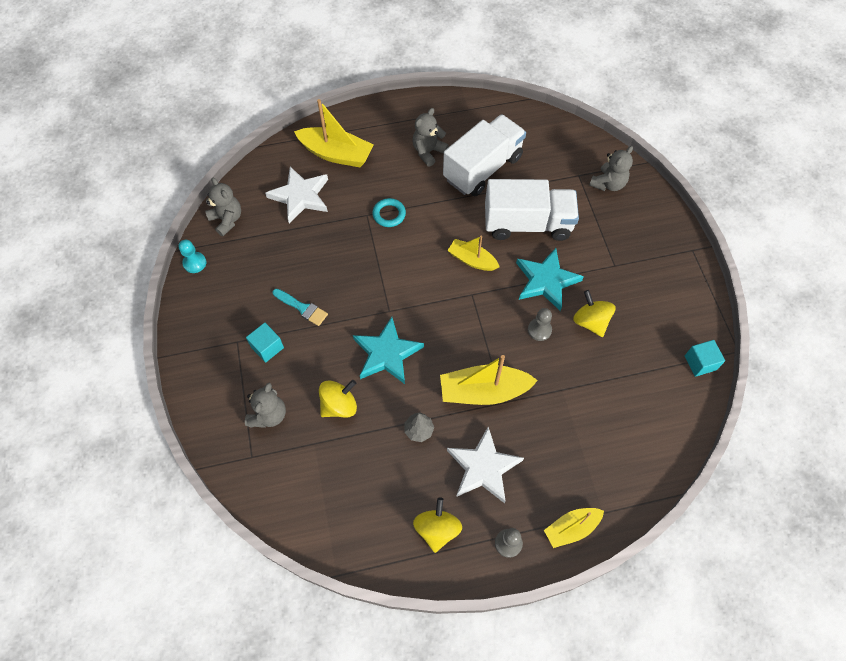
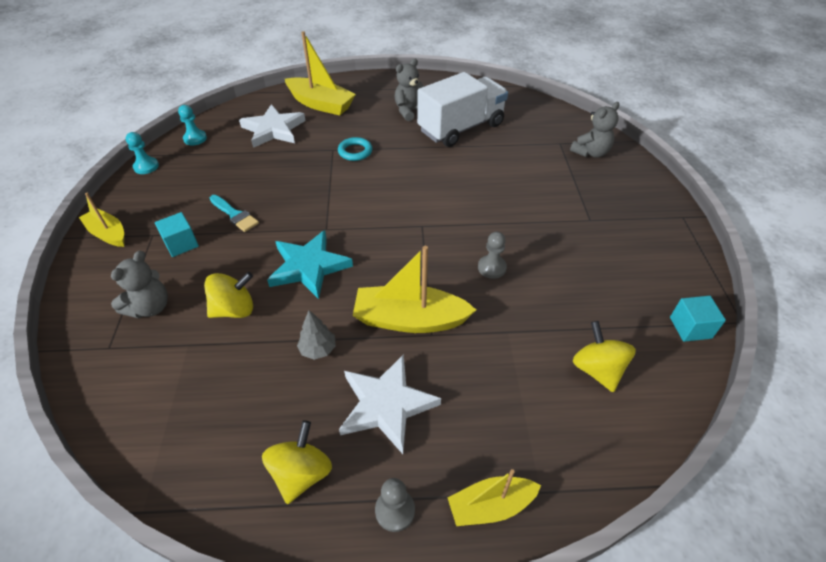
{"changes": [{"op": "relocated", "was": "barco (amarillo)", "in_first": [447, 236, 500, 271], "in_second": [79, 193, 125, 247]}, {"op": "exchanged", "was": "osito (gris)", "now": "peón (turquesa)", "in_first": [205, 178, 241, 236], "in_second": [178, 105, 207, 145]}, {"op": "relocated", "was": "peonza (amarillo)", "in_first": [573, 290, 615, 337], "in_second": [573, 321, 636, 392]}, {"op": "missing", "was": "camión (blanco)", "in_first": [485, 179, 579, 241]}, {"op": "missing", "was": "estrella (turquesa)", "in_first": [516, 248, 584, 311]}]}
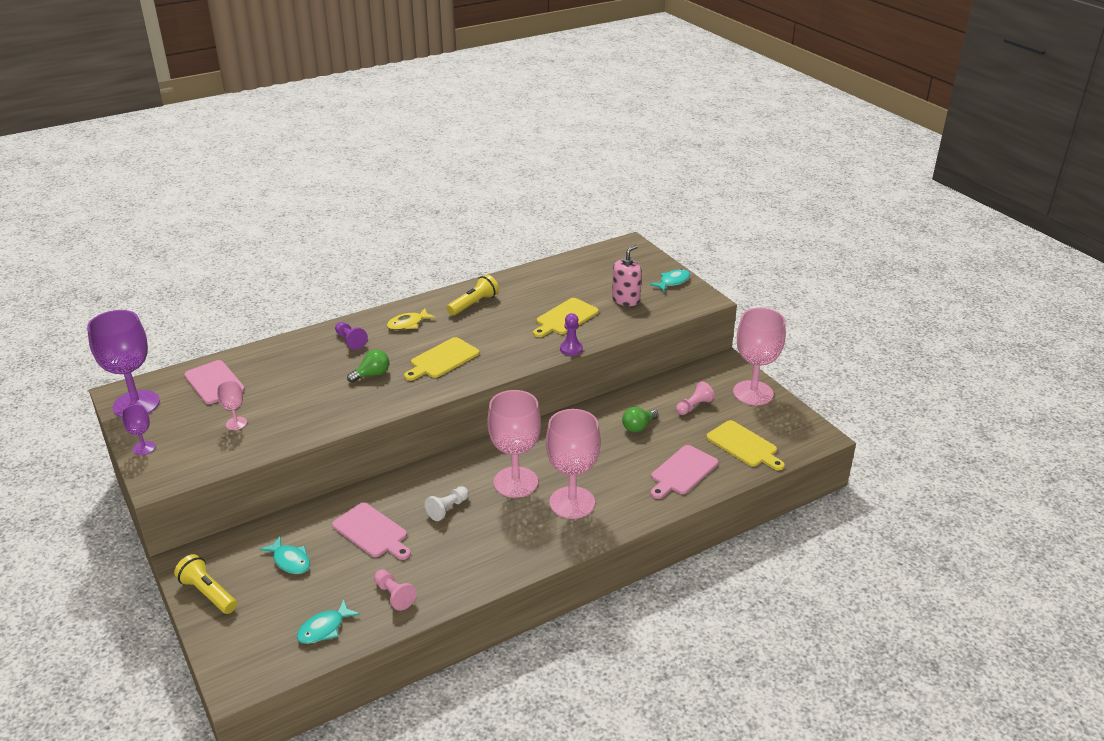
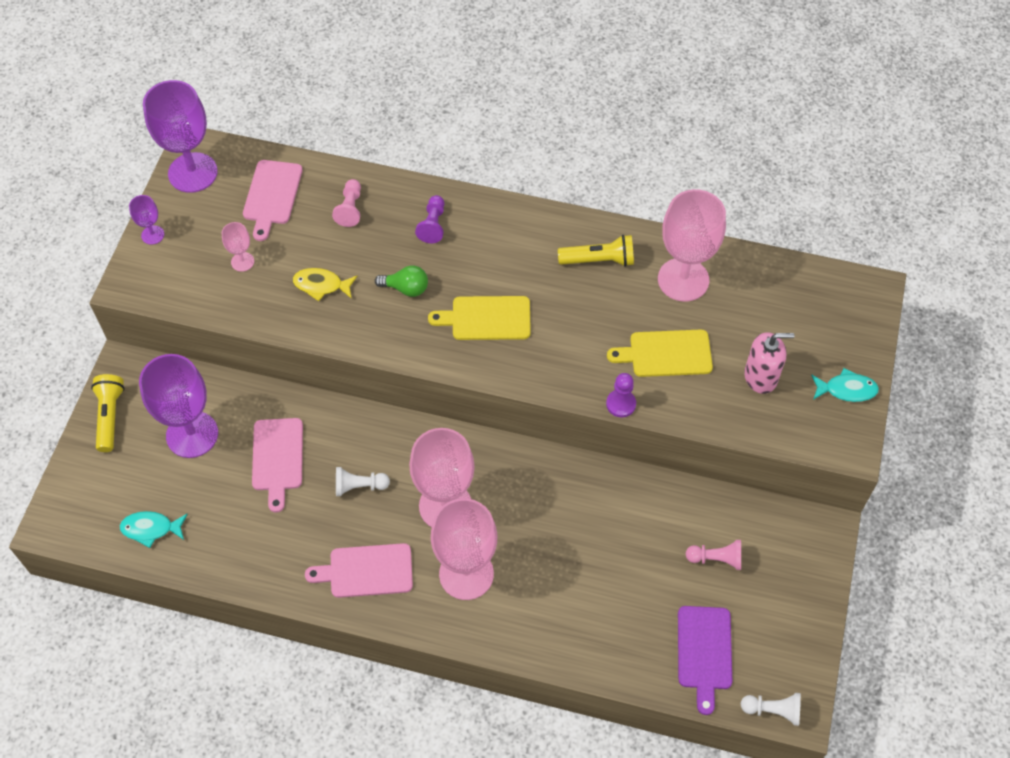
{"changes": [{"op": "exchanged", "was": "pez (turquesa)", "now": "copa (morado)", "in_first": [260, 536, 310, 574], "in_second": [139, 354, 218, 458]}, {"op": "relocated", "was": "pez (amarillo)", "in_first": [387, 308, 436, 330], "in_second": [293, 268, 358, 301]}, {"op": "relocated", "was": "tabla de cortar (rosa)", "in_first": [651, 445, 718, 499], "in_second": [305, 543, 413, 598]}, {"op": "relocated", "was": "peón (rosa)", "in_first": [374, 569, 417, 611], "in_second": [332, 179, 361, 227]}, {"op": "relocated", "was": "copa (rosa)", "in_first": [733, 308, 786, 405], "in_second": [658, 189, 726, 302]}, {"op": "colour", "was": "tabla de cortar (amarillo)", "now": "tabla de cortar (morado)", "in_first": [706, 420, 785, 471], "in_second": [678, 606, 732, 715]}, {"op": "appeared", "now": "peón (blanco)", "in_second": [741, 693, 801, 726]}, {"op": "missing", "was": "bombilla (verde)", "in_first": [622, 407, 659, 432]}]}
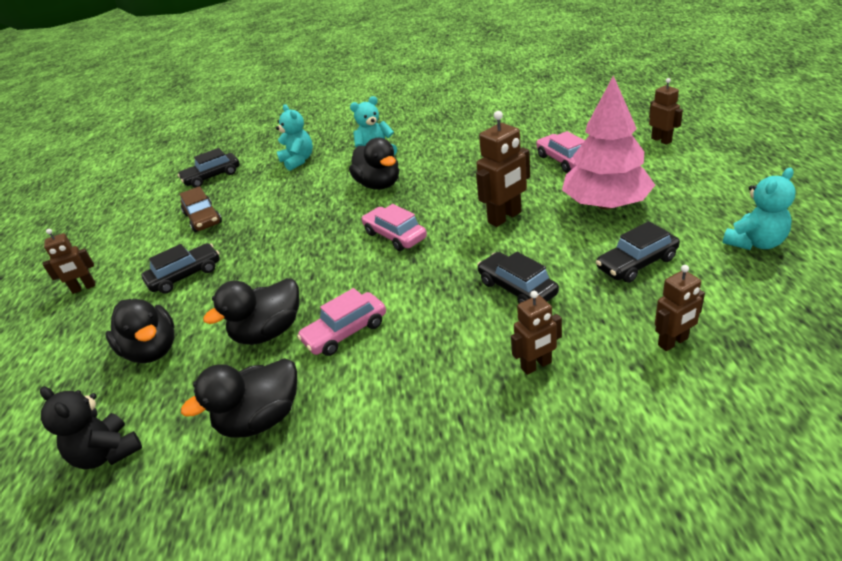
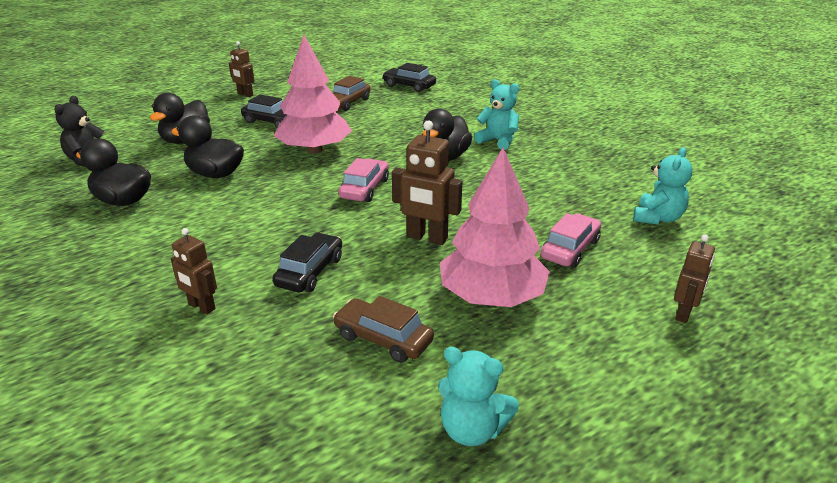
{"changes": [{"op": "appeared", "now": "árbol (rosa)", "in_second": [274, 35, 352, 154]}, {"op": "colour", "was": "coche (negro)", "now": "coche (marrón)", "in_first": [596, 221, 680, 283], "in_second": [333, 296, 434, 363]}, {"op": "relocated", "was": "osito (turquesa)", "in_first": [276, 104, 313, 171], "in_second": [633, 147, 692, 225]}, {"op": "missing", "was": "coche (rosa)", "in_first": [297, 288, 386, 356]}, {"op": "missing", "was": "robot (marrón)", "in_first": [655, 265, 705, 351]}]}
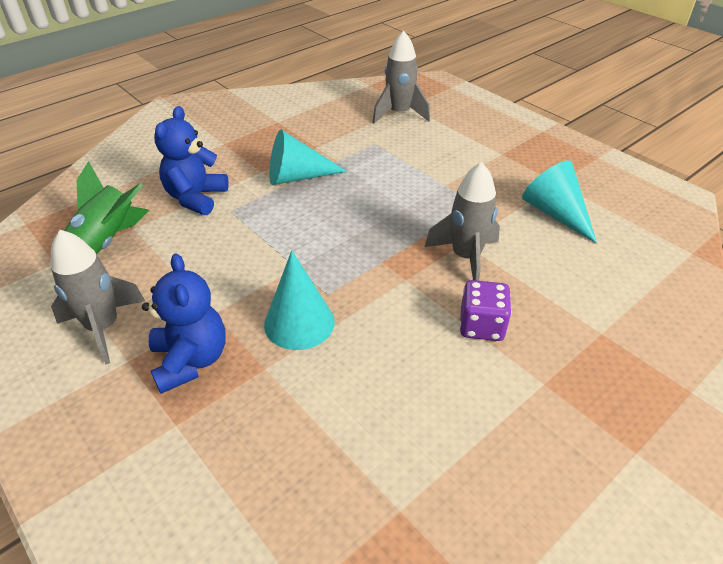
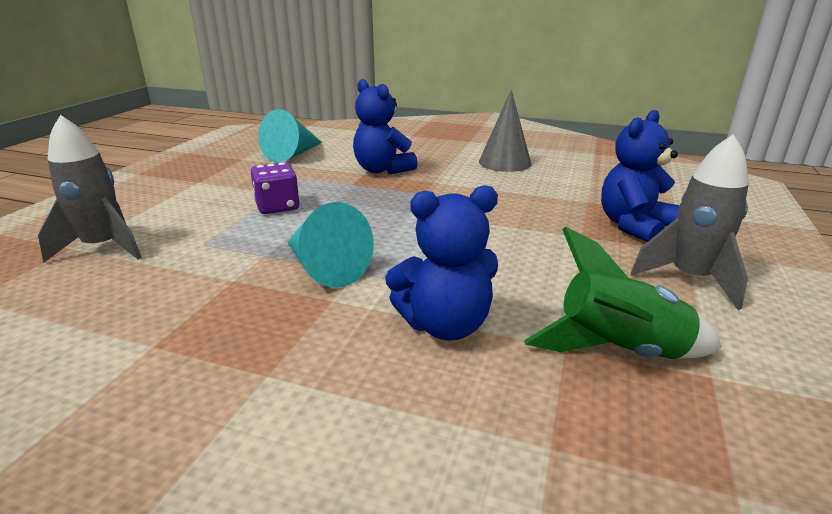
{"changes": [{"op": "relocated", "was": "dado (morado)", "in_first": [460, 280, 511, 341], "in_second": [251, 162, 300, 214]}, {"op": "exchanged", "was": "cohete (gris)", "now": "osito (azul)", "in_first": [425, 162, 500, 281], "in_second": [353, 79, 418, 174]}, {"op": "appeared", "now": "cono (gris)", "in_second": [479, 89, 532, 172]}, {"op": "missing", "was": "cono (turquesa)", "in_first": [264, 250, 335, 350]}]}
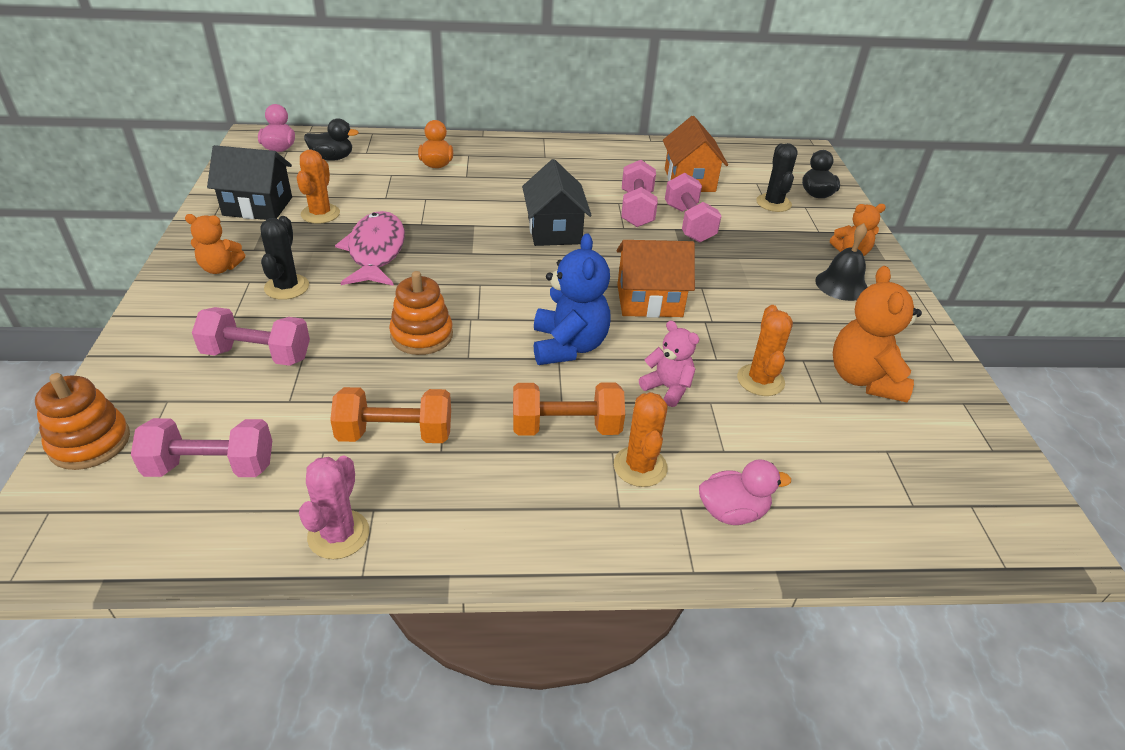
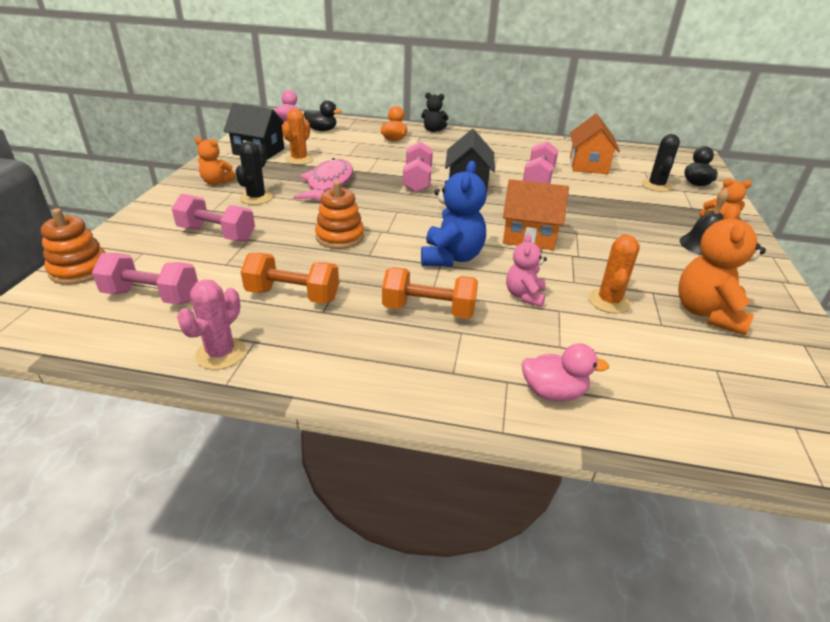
{"changes": [{"op": "relocated", "was": "mancuerna (rosa)", "in_first": [665, 173, 721, 242], "in_second": [403, 141, 433, 193]}, {"op": "appeared", "now": "osito (negro)", "in_second": [421, 92, 449, 132]}, {"op": "spun", "was": "osito (rosa)", "in_first": [639, 320, 699, 407], "in_second": [506, 234, 547, 307], "clockwise": -135}, {"op": "missing", "was": "cactus (naranja)", "in_first": [614, 392, 668, 487]}]}
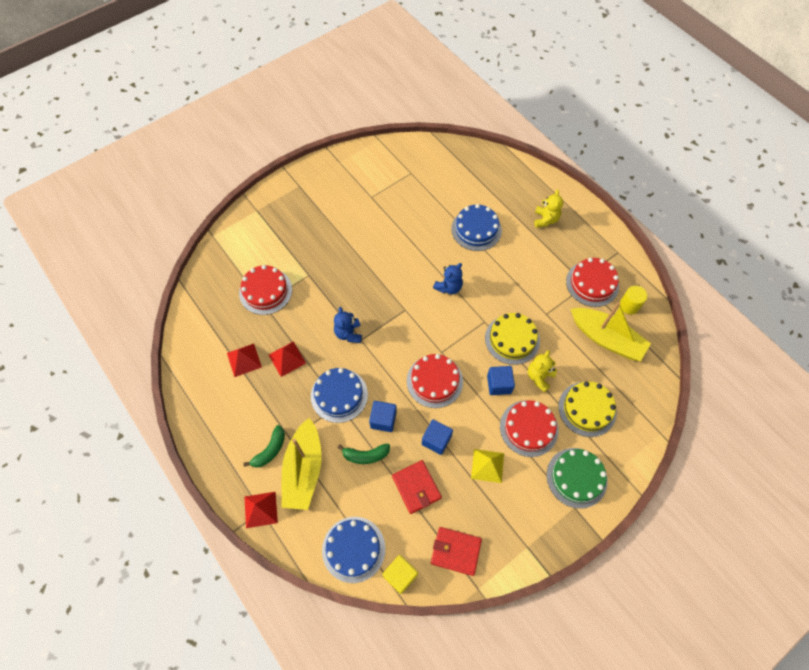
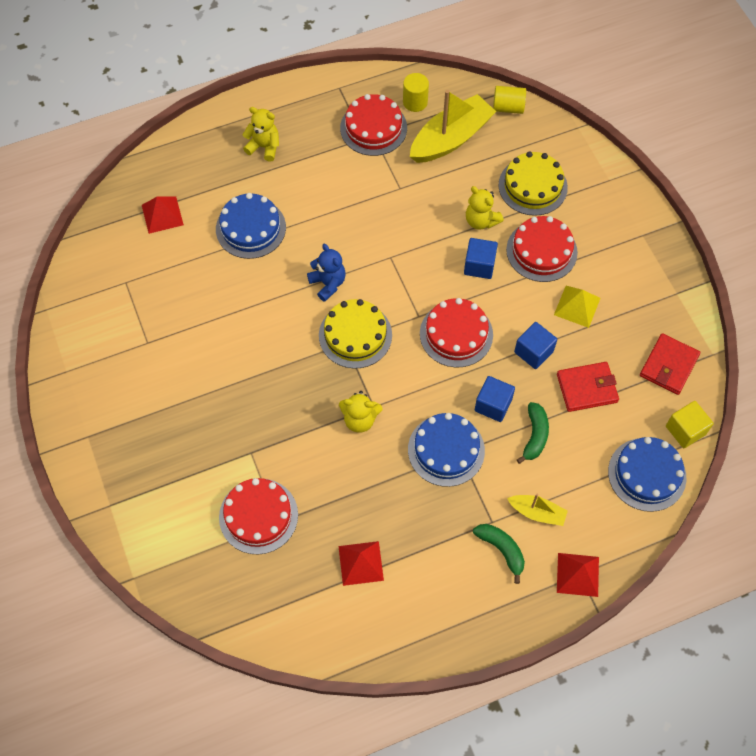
{"changes": [{"op": "relocated", "was": "pirámide (rojo)", "in_first": [269, 342, 306, 377], "in_second": [142, 197, 184, 234]}, {"op": "relocated", "was": "tarta (amarillo)", "in_first": [485, 313, 540, 365], "in_second": [319, 299, 392, 369]}, {"op": "colour", "was": "osito (azul)", "now": "osito (amarillo)", "in_first": [334, 307, 362, 343], "in_second": [339, 391, 383, 433]}, {"op": "appeared", "now": "cilindro (amarillo)", "in_second": [493, 86, 526, 114]}, {"op": "size", "was": "barco (amarillo)", "in_first": [282, 418, 322, 510], "in_second": [507, 494, 568, 526], "ratio": 0.51}, {"op": "missing", "was": "tarta (verde)", "in_first": [547, 448, 608, 509]}]}
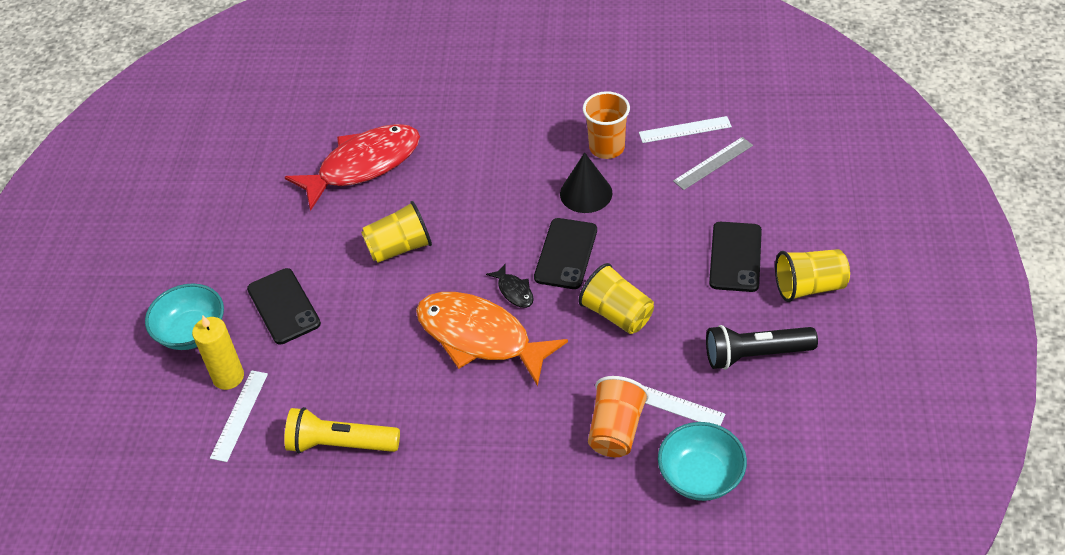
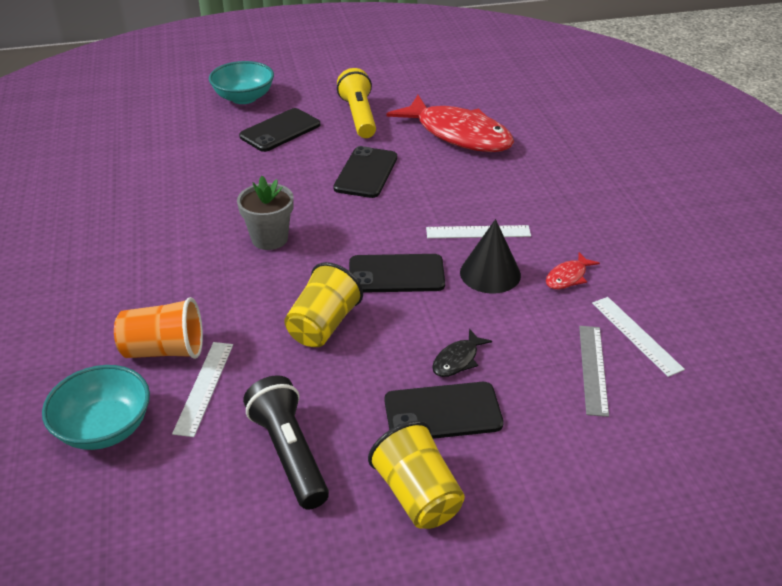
{"changes": [{"op": "exchanged", "was": "pez (naranja)", "now": "maceta (gris)", "in_first": [416, 292, 568, 386], "in_second": [237, 176, 294, 250]}, {"op": "exchanged", "was": "vaso (amarillo)", "now": "móvil (negro)", "in_first": [361, 201, 432, 263], "in_second": [333, 146, 397, 198]}, {"op": "relocated", "was": "lámpara de mano (amarillo)", "in_first": [284, 407, 400, 453], "in_second": [337, 68, 376, 138]}, {"op": "relocated", "was": "regla (blanco)", "in_first": [210, 370, 268, 462], "in_second": [426, 225, 531, 238]}, {"op": "relocated", "was": "pez (negro)", "in_first": [486, 264, 534, 308], "in_second": [432, 329, 492, 377]}, {"op": "exchanged", "was": "vaso (naranja)", "now": "pez (rojo)", "in_first": [583, 91, 630, 159], "in_second": [546, 252, 600, 289]}, {"op": "spun", "was": "regla (gris)", "in_first": [673, 137, 753, 190], "in_second": [579, 326, 609, 417], "clockwise": 60}, {"op": "missing", "was": "vela (amarillo)", "in_first": [192, 315, 244, 390]}]}
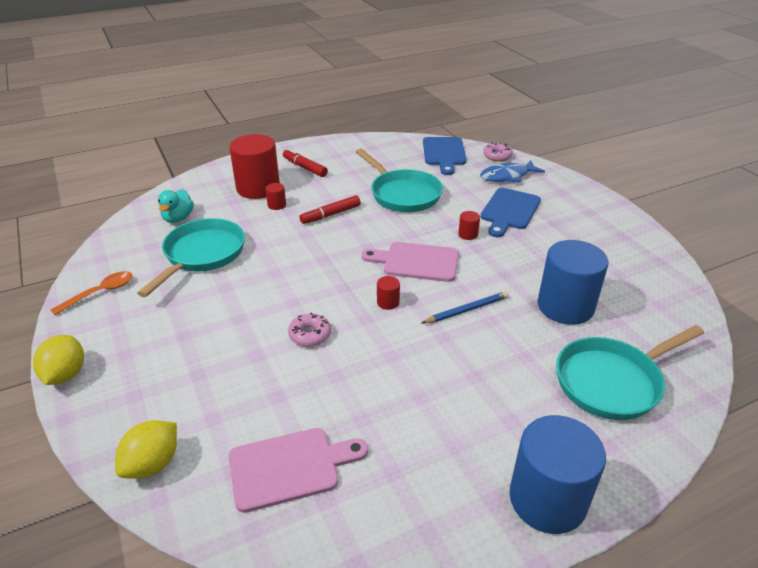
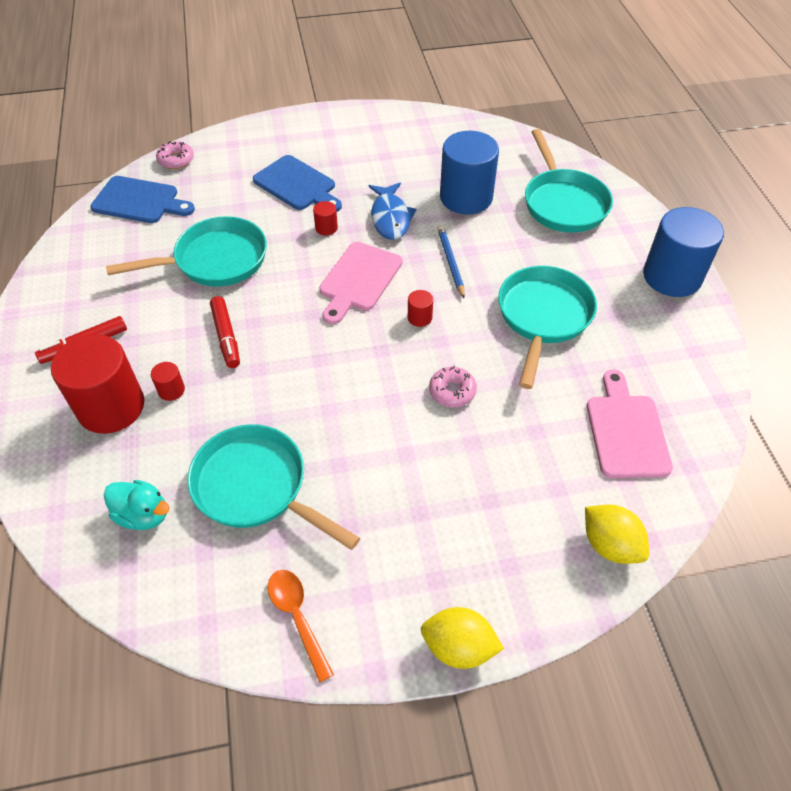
{"changes": [{"op": "relocated", "was": "pez (azul)", "in_first": [480, 160, 545, 182], "in_second": [369, 183, 417, 240]}, {"op": "appeared", "now": "sartén (turquesa)", "in_second": [498, 266, 597, 389]}]}
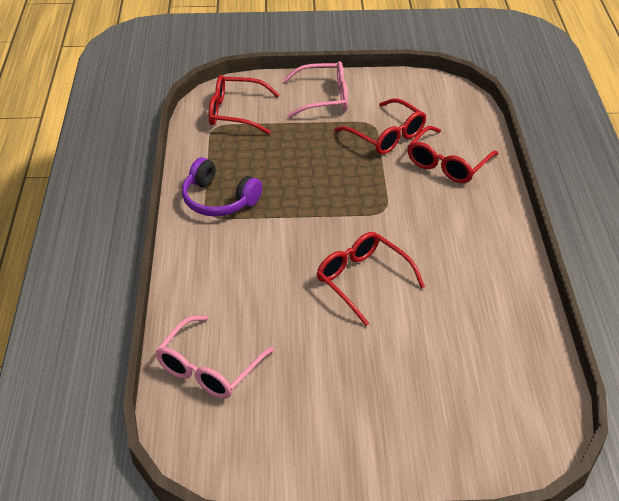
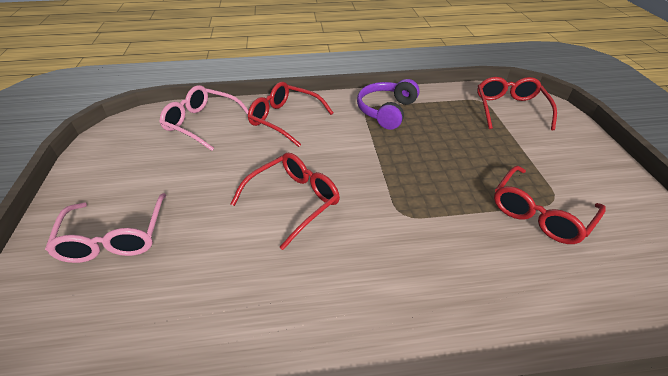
{"changes": [{"op": "relocated", "was": "gafas (rosa)", "in_first": [283, 61, 348, 118], "in_second": [45, 193, 166, 263]}, {"op": "relocated", "was": "gafas (rojo)", "in_first": [407, 126, 498, 183], "in_second": [248, 82, 333, 147]}]}
